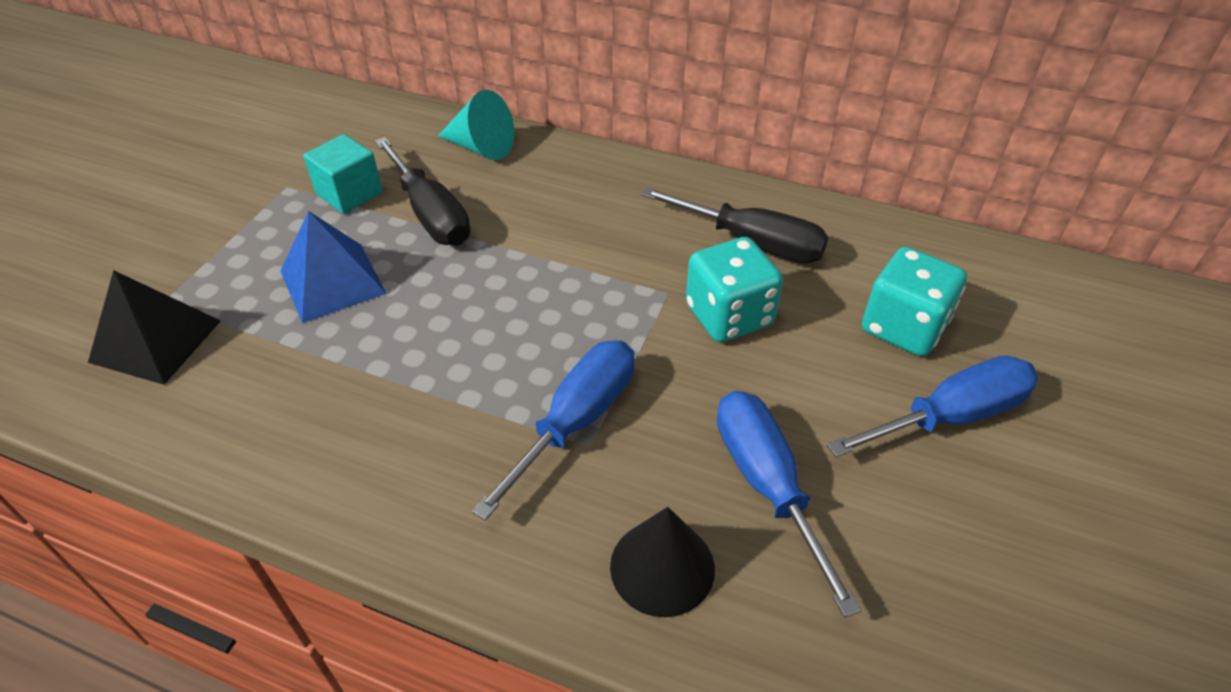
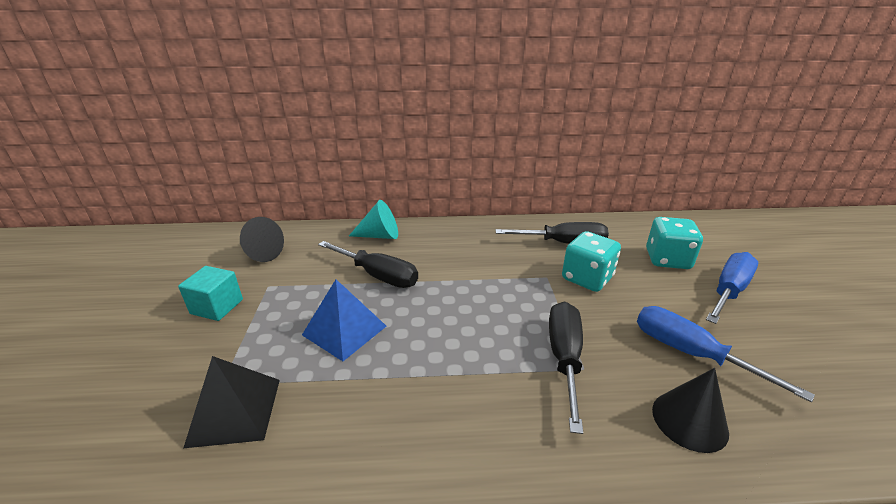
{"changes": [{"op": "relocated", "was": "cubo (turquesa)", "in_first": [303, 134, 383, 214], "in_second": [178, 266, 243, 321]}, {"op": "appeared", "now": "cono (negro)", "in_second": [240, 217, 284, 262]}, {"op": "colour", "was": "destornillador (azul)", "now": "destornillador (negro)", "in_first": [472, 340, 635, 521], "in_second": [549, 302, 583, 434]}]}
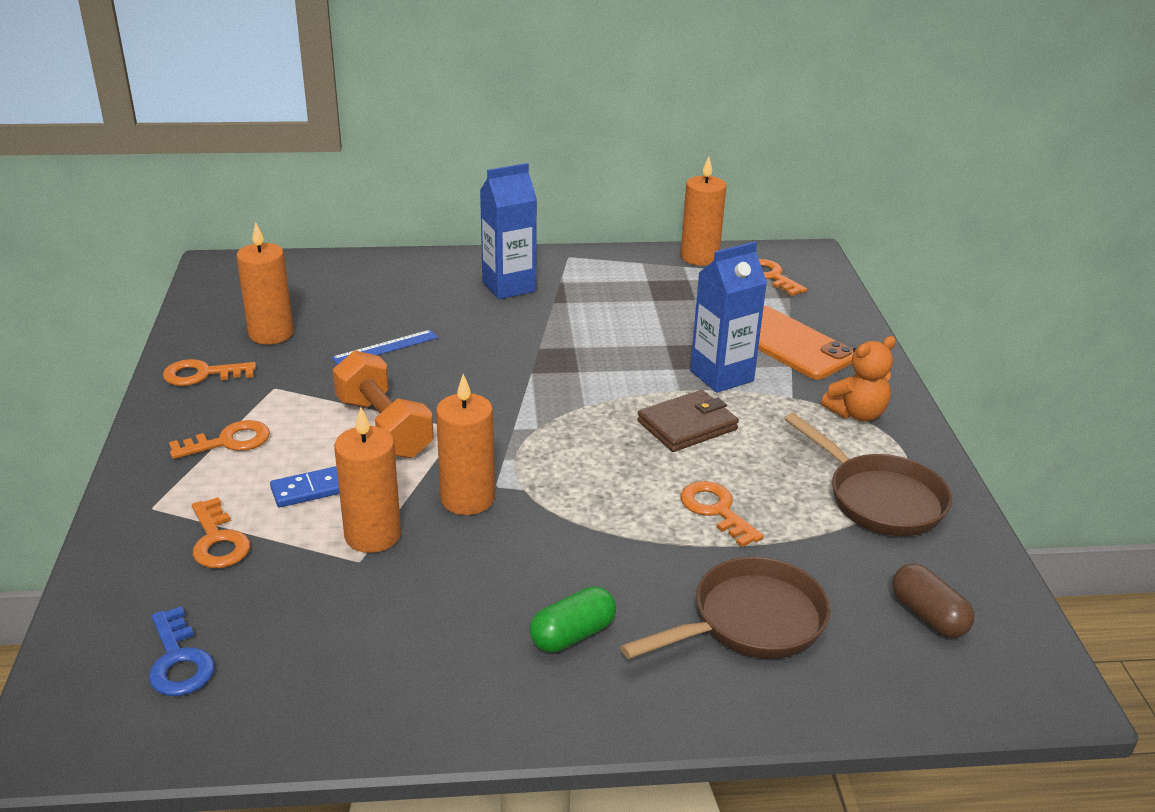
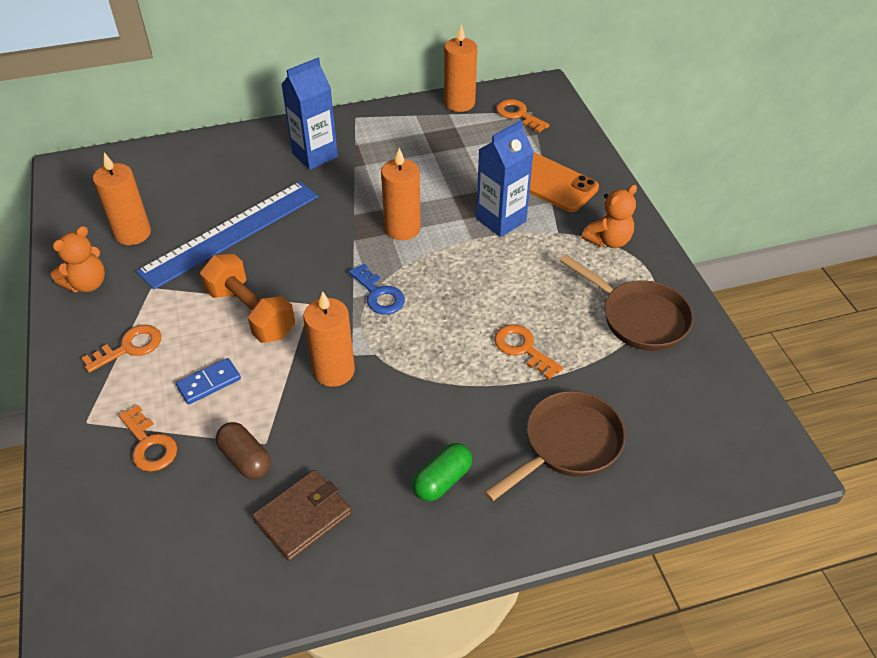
{"changes": [{"op": "exchanged", "was": "llave (naranja)", "now": "osito (naranja)", "in_first": [163, 359, 256, 386], "in_second": [51, 226, 105, 292]}, {"op": "size", "was": "regla (azul)", "in_first": [332, 330, 438, 365], "in_second": [136, 182, 318, 290], "ratio": 2.24}, {"op": "relocated", "was": "cápsula (marrón)", "in_first": [892, 563, 975, 638], "in_second": [216, 422, 271, 479]}, {"op": "relocated", "was": "cartera (marrón)", "in_first": [637, 390, 739, 452], "in_second": [252, 470, 352, 561]}, {"op": "relocated", "was": "llave (azul)", "in_first": [149, 606, 215, 696], "in_second": [349, 264, 405, 315]}, {"op": "relocated", "was": "vela (naranja)", "in_first": [334, 407, 401, 553], "in_second": [381, 148, 421, 240]}]}
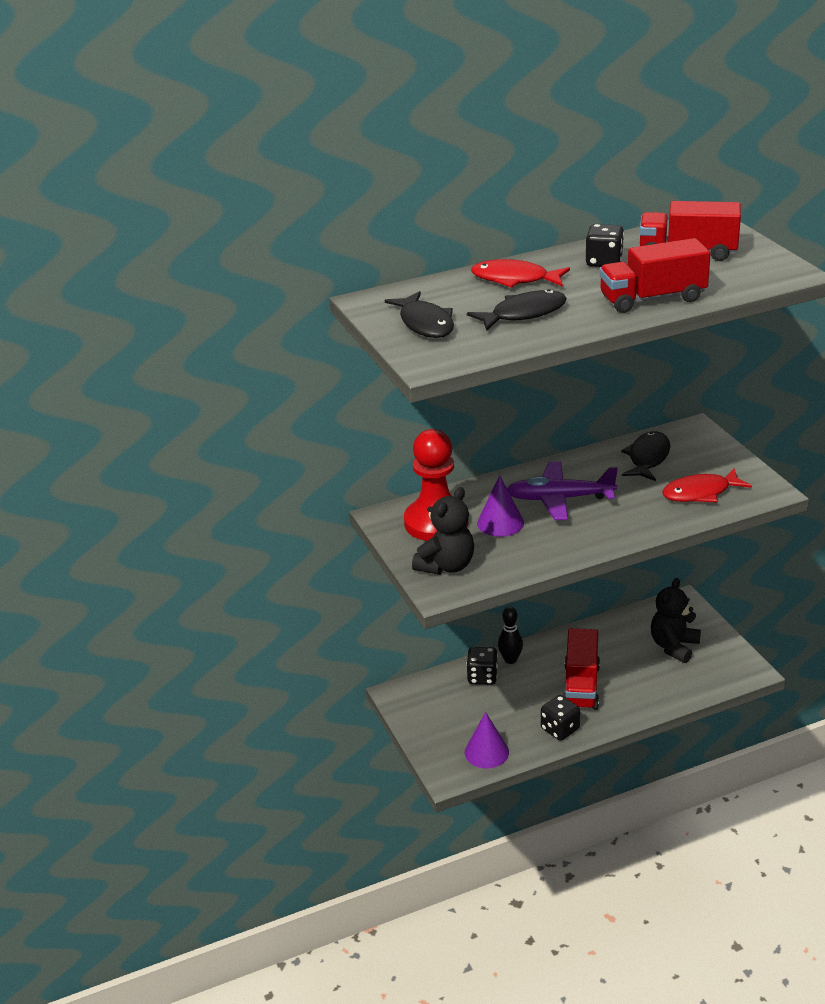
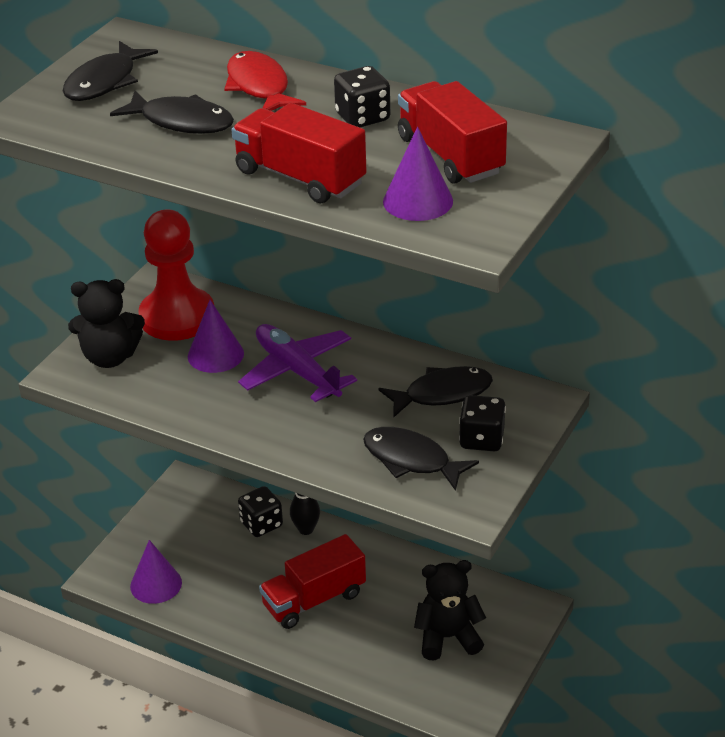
{"changes": [{"op": "colour", "was": "pez (rojo)", "now": "pez (negro)", "in_first": [662, 468, 752, 503], "in_second": [363, 427, 479, 491]}, {"op": "appeared", "now": "cono (morado)", "in_second": [383, 127, 453, 221]}, {"op": "relocated", "was": "dado (negro)", "in_first": [541, 695, 580, 741], "in_second": [459, 395, 506, 451]}]}
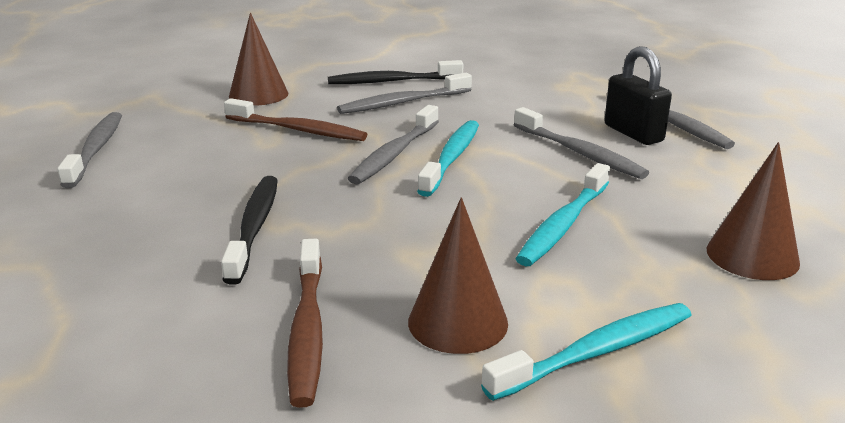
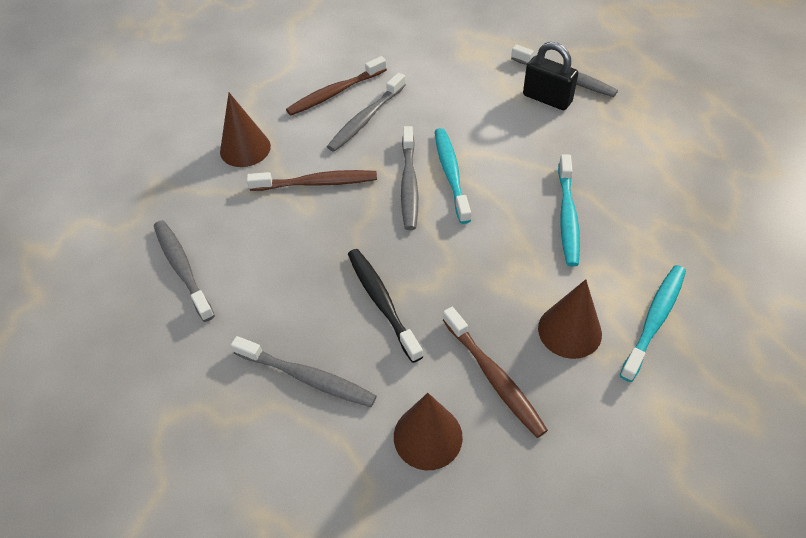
{"changes": [{"op": "relocated", "was": "cepillo de dientes (gris)", "in_first": [514, 107, 649, 179], "in_second": [231, 336, 377, 407]}, {"op": "colour", "was": "cepillo de dientes (negro)", "now": "cepillo de dientes (marrón)", "in_first": [328, 60, 463, 84], "in_second": [286, 56, 387, 115]}, {"op": "relocated", "was": "cono (marrón)", "in_first": [707, 142, 800, 280], "in_second": [394, 393, 463, 470]}]}
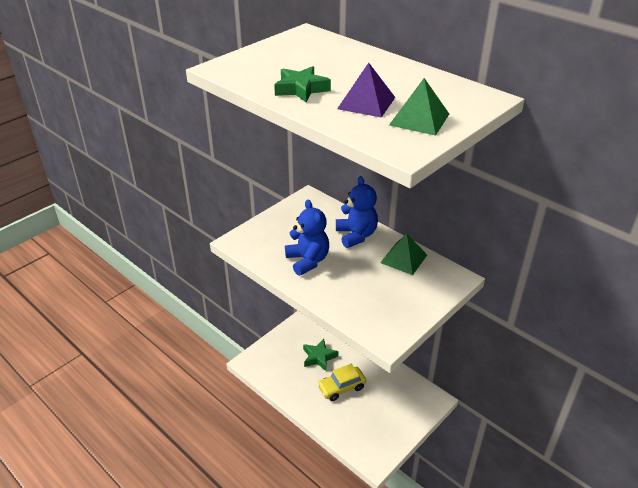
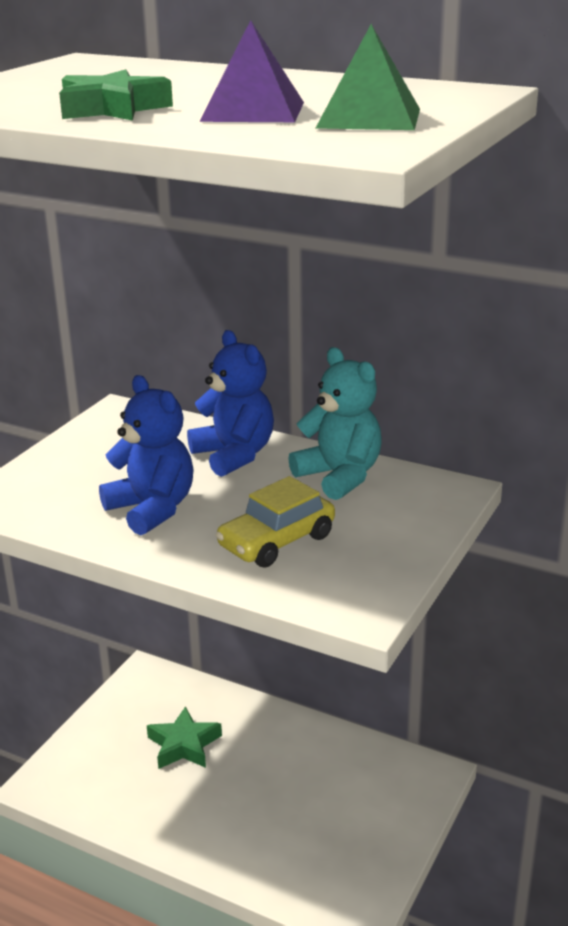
{"changes": [{"op": "relocated", "was": "coche (amarillo)", "in_first": [317, 364, 366, 401], "in_second": [216, 476, 335, 568]}, {"op": "exchanged", "was": "pirámide (verde)", "now": "osito (turquesa)", "in_first": [380, 233, 427, 275], "in_second": [288, 347, 382, 500]}]}
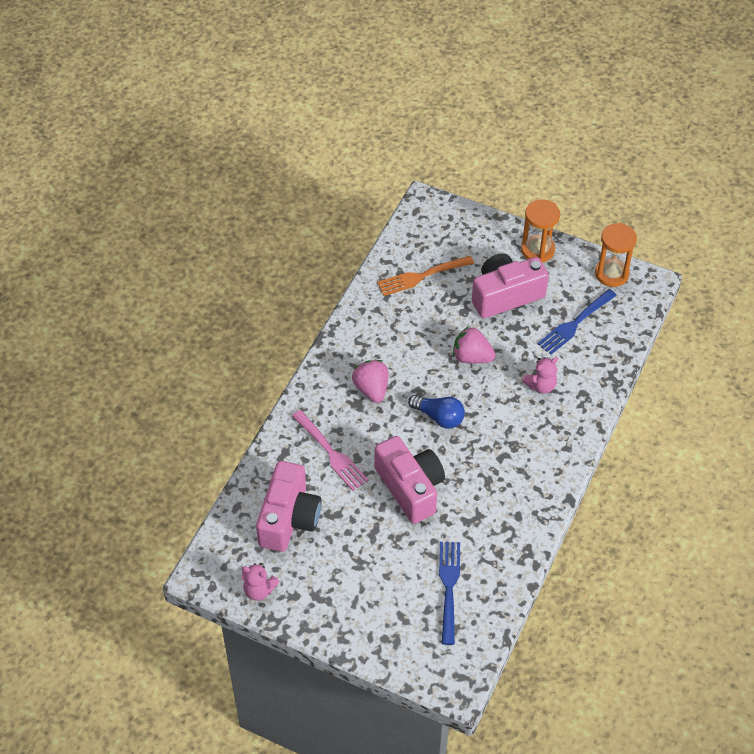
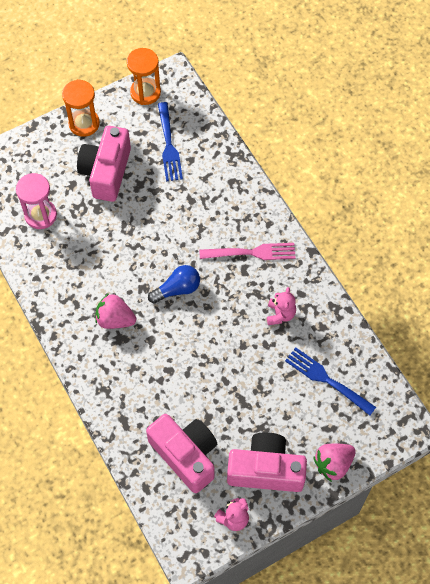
{"changes": [{"op": "exchanged", "was": "tenedor (naranja)", "now": "reloj de arena (rosa)", "in_first": [377, 256, 474, 296], "in_second": [16, 173, 57, 229]}, {"op": "relocated", "was": "tenedor (rosa)", "in_first": [292, 410, 369, 491], "in_second": [199, 243, 296, 260]}, {"op": "relocated", "was": "cámara (rosa)", "in_first": [374, 436, 445, 524], "in_second": [227, 432, 307, 492]}, {"op": "relocated", "was": "osito (rosa)", "in_first": [522, 357, 558, 394], "in_second": [267, 287, 296, 325]}, {"op": "relocated", "was": "fresa (rosa)", "in_first": [453, 326, 496, 363], "in_second": [313, 444, 356, 482]}]}
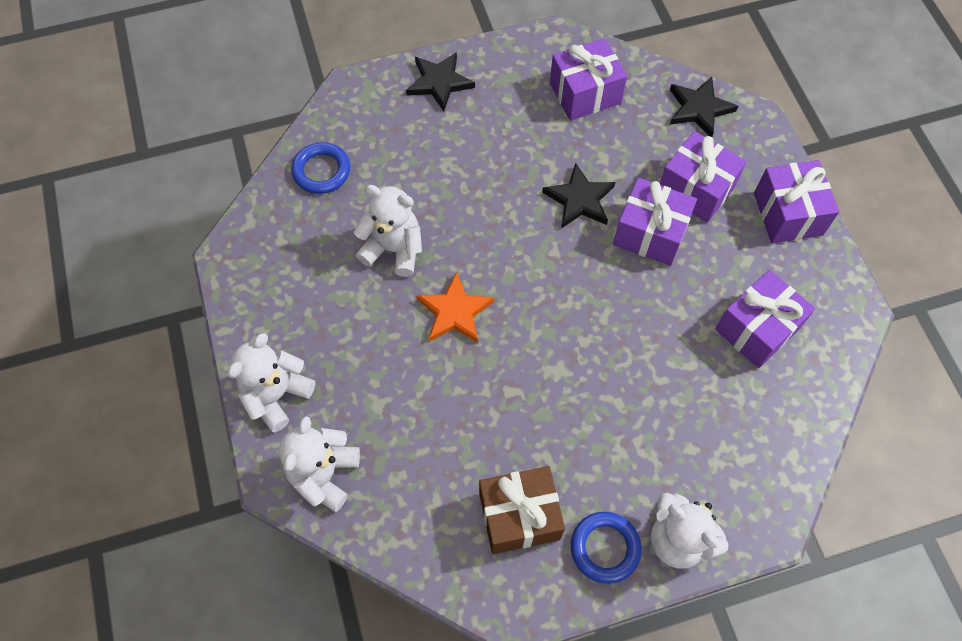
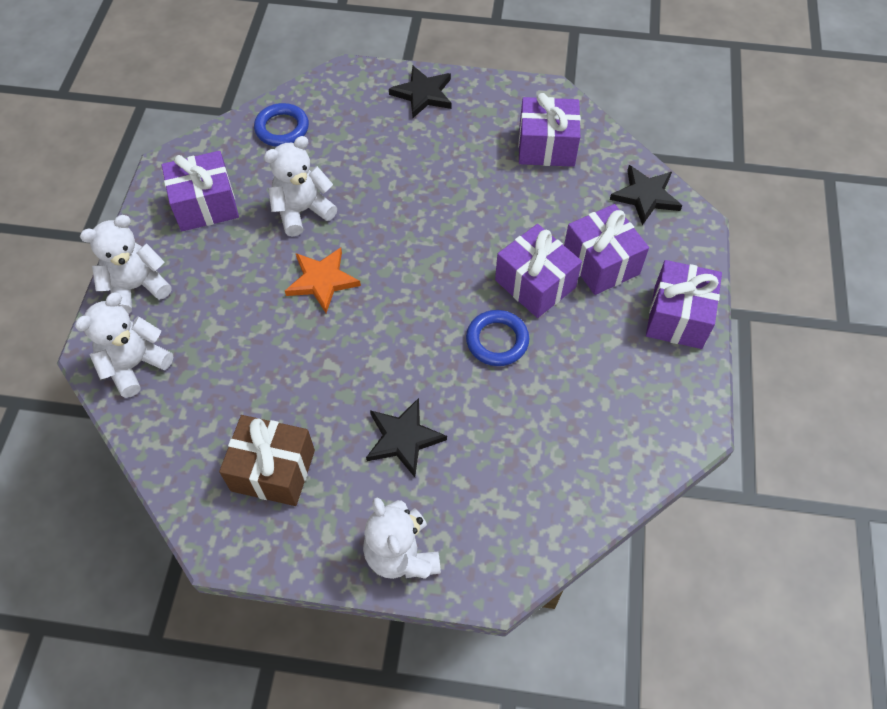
{"changes": [{"op": "relocated", "was": "regalo (morado)", "in_first": [715, 270, 815, 368], "in_second": [162, 151, 239, 231]}, {"op": "spun", "was": "osito (blanco)", "in_first": [354, 185, 422, 277], "in_second": [264, 136, 337, 237], "clockwise": -75}, {"op": "relocated", "was": "estrella (negro)", "in_first": [542, 163, 615, 228], "in_second": [366, 398, 447, 477]}, {"op": "relocated", "was": "anillo (azul)", "in_first": [571, 512, 642, 584], "in_second": [466, 310, 529, 366]}]}
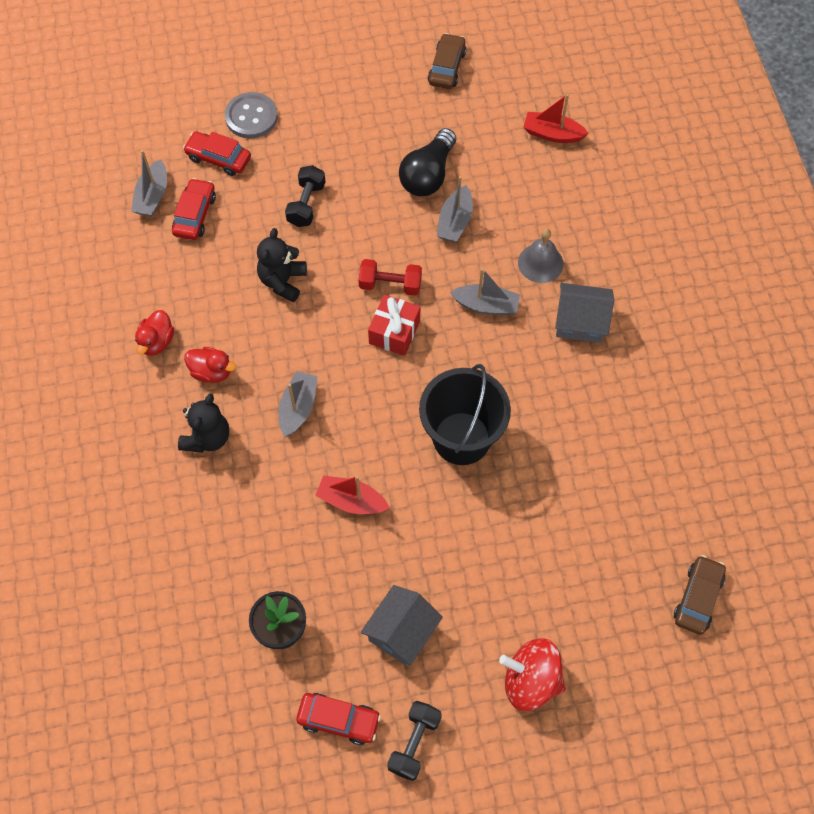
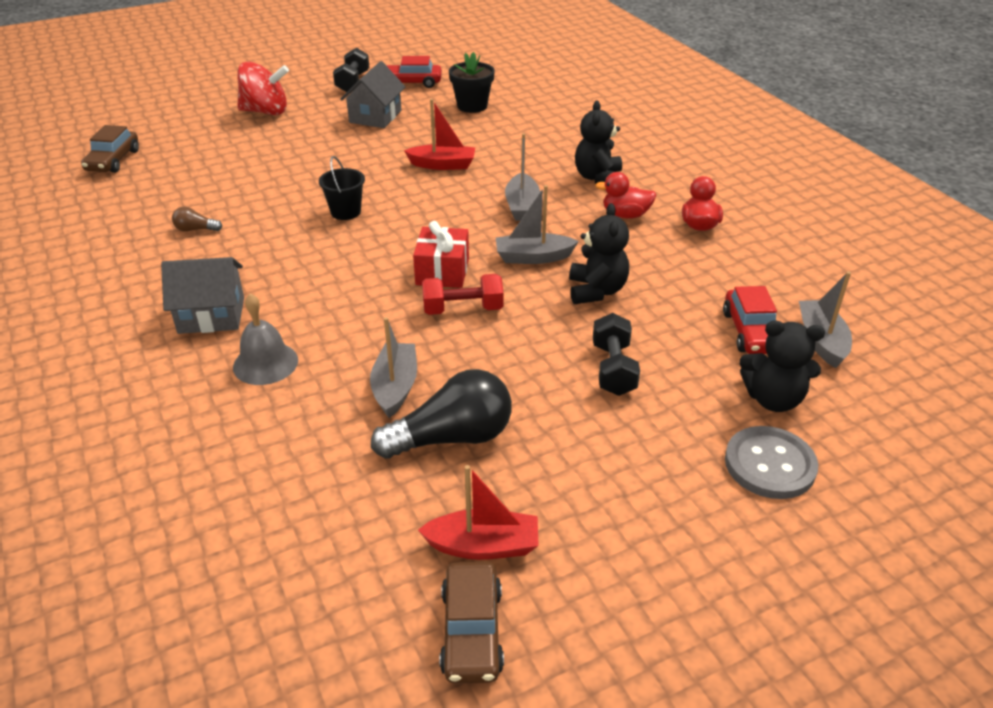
{"changes": [{"op": "appeared", "now": "bombilla (marrón)", "in_second": [172, 206, 222, 232]}, {"op": "size", "was": "balde (negro)", "in_first": [419, 364, 511, 465], "in_second": [319, 156, 365, 220], "ratio": 0.49}, {"op": "spun", "was": "bombilla (negro)", "in_first": [399, 128, 456, 196], "in_second": [371, 369, 512, 459], "clockwise": 60}, {"op": "relocated", "was": "barco (rojo)", "in_first": [523, 94, 589, 143], "in_second": [418, 465, 539, 560]}, {"op": "relocated", "was": "barco (gris)", "in_first": [450, 268, 520, 315], "in_second": [496, 185, 579, 264]}, {"op": "exchanged", "was": "coche (rojo)", "now": "osito (negro)", "in_first": [183, 131, 251, 176], "in_second": [739, 320, 825, 412]}]}
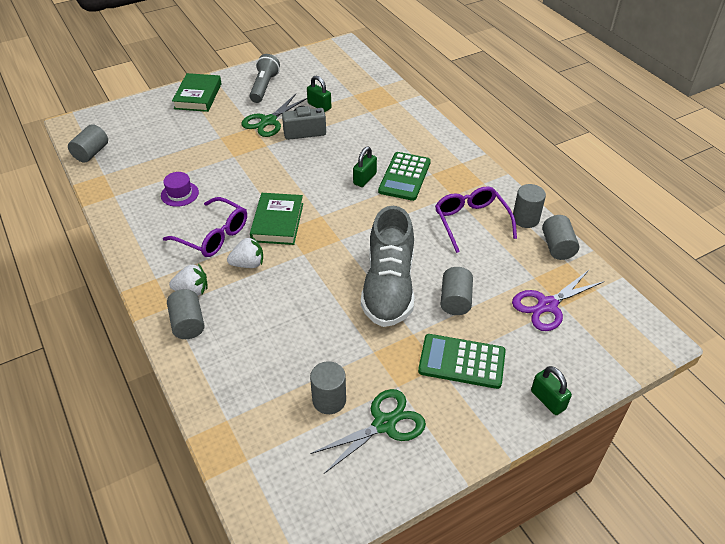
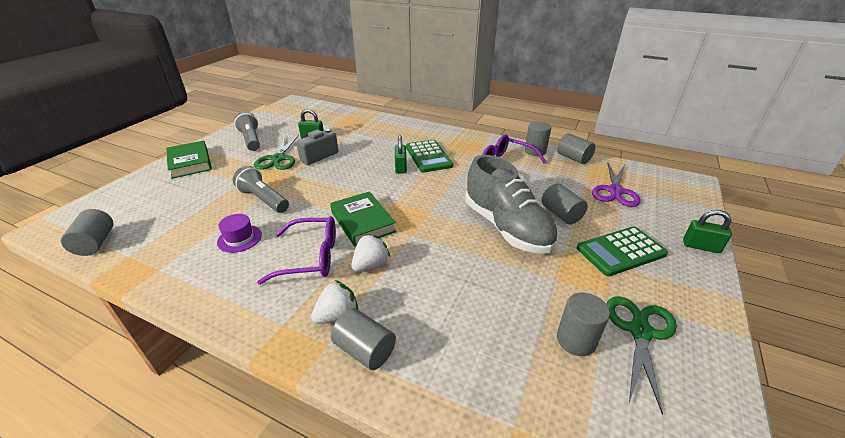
{"changes": [{"op": "appeared", "now": "lámpara de mano (gris)", "in_second": [233, 166, 289, 213]}]}
